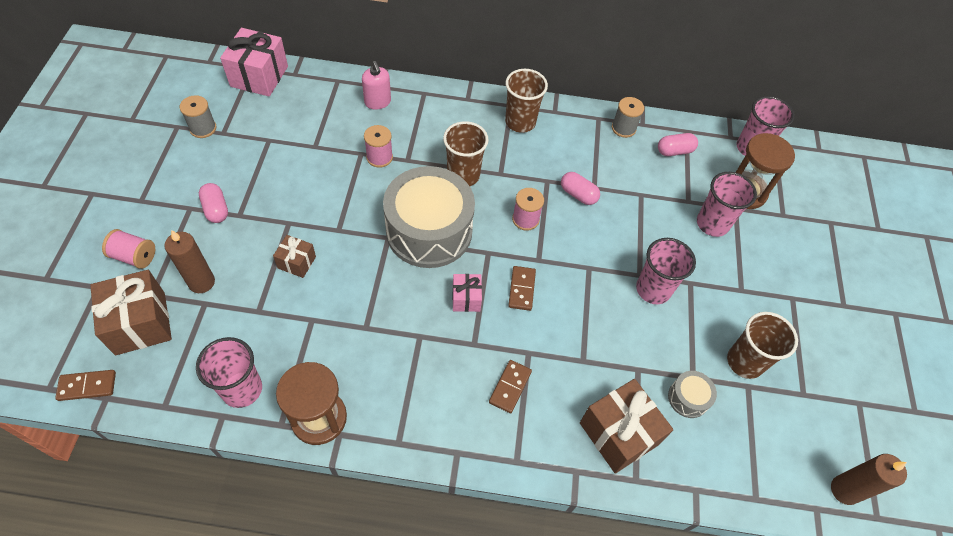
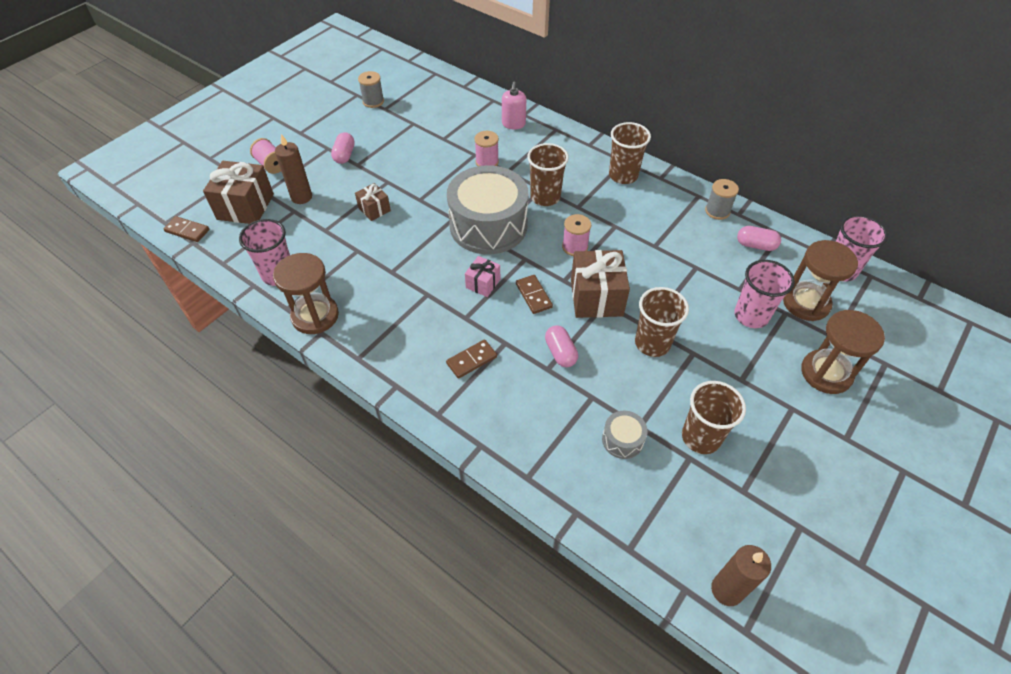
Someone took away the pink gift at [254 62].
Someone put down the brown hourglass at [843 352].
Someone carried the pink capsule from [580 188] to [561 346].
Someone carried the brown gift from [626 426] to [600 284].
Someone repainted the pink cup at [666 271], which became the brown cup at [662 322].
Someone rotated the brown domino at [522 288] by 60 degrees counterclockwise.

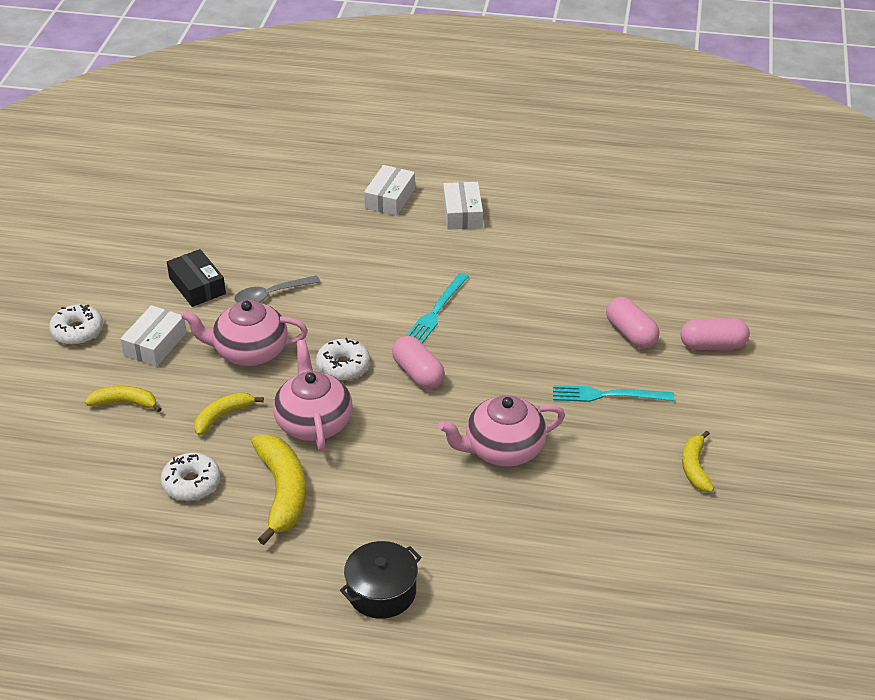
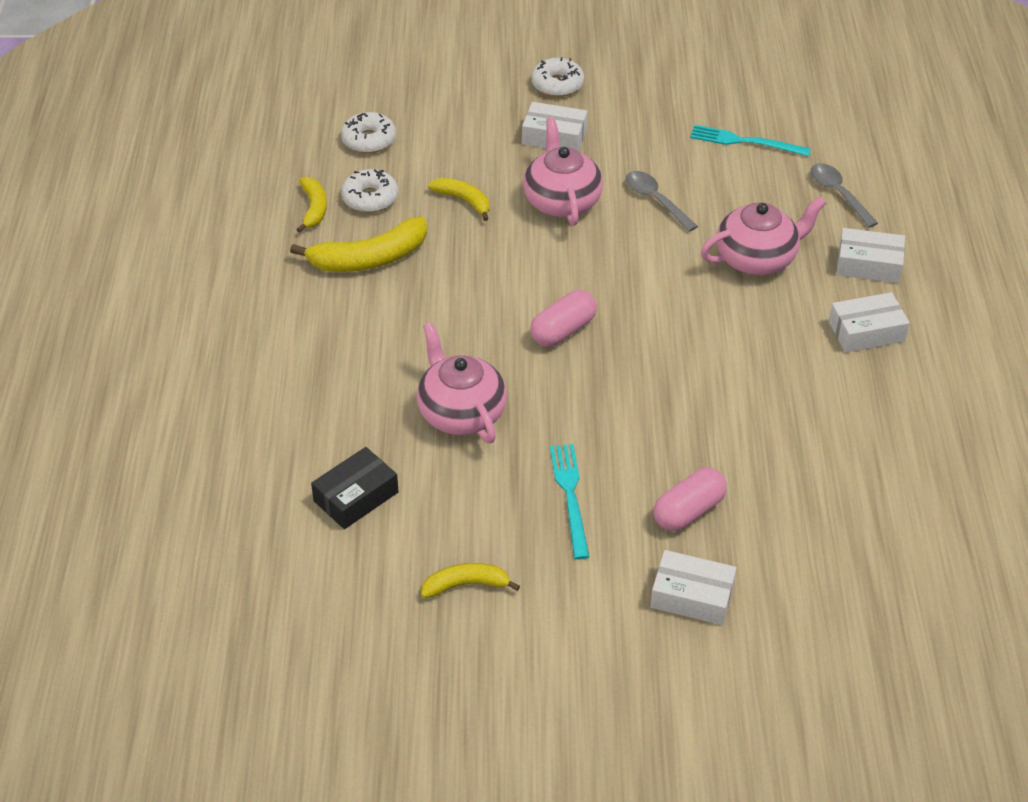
Someone took away the black pot at [380 580].
Someone put down the grey spoon at [844 195].
Someone carried the yellow banana from [123 399] to [311 205].
Someone carried the black box from [196 278] to [355 488].
Someone carried the pink teapot from [313 395] to [763 235].
Someone carried the white donut from [343 359] to [368 132].
Someone carried the turquoise fork from [437 308] to [750 141].
Someone swapped the pink capsule at [715 334] for the white box at [693 587].

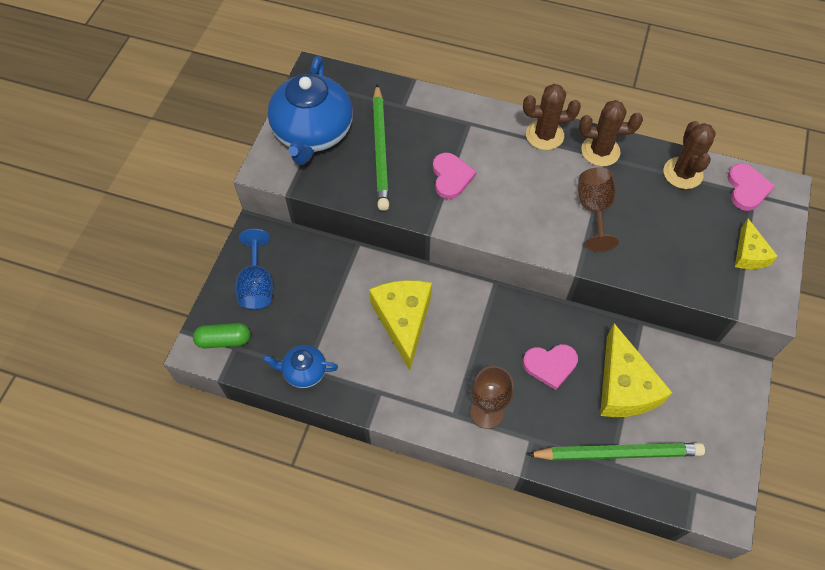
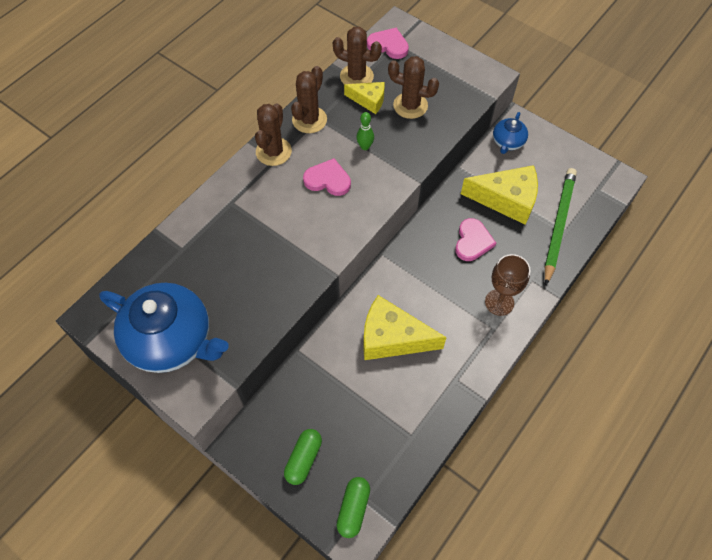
Someone took away the green pencil at [381 147].
Someone put down the brown cactus at [413 87].
Someone carried the blue teapot from [300 366] to [510 133].
Someone carried the pink heart from [454 176] to [327 177].
Someone carried the yellow cheese from [756 244] to [364 98].
Someone swapped the blue goblet at [254 269] for the green capsule at [303 457].
Someone swapped the brown goblet at [598 209] for the green bowling pin at [365 131].

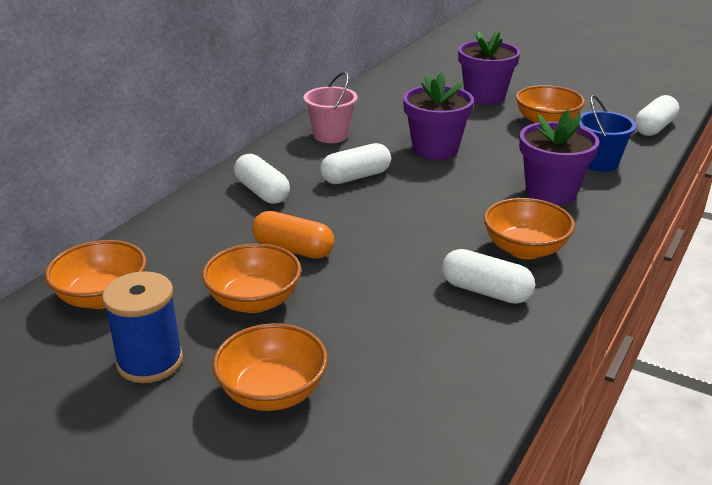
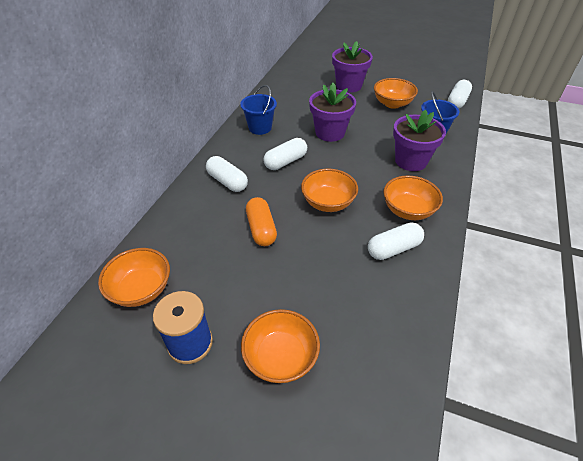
Someone carried the orange bowl from [252 278] to [329 190].
Someone repainted the pink bucket at [331 107], which became the blue bucket at [258 110].
Someone rotated the orange capsule at [293 235] by 60 degrees clockwise.
Someone rotated the white capsule at [488 276] by 45 degrees counterclockwise.

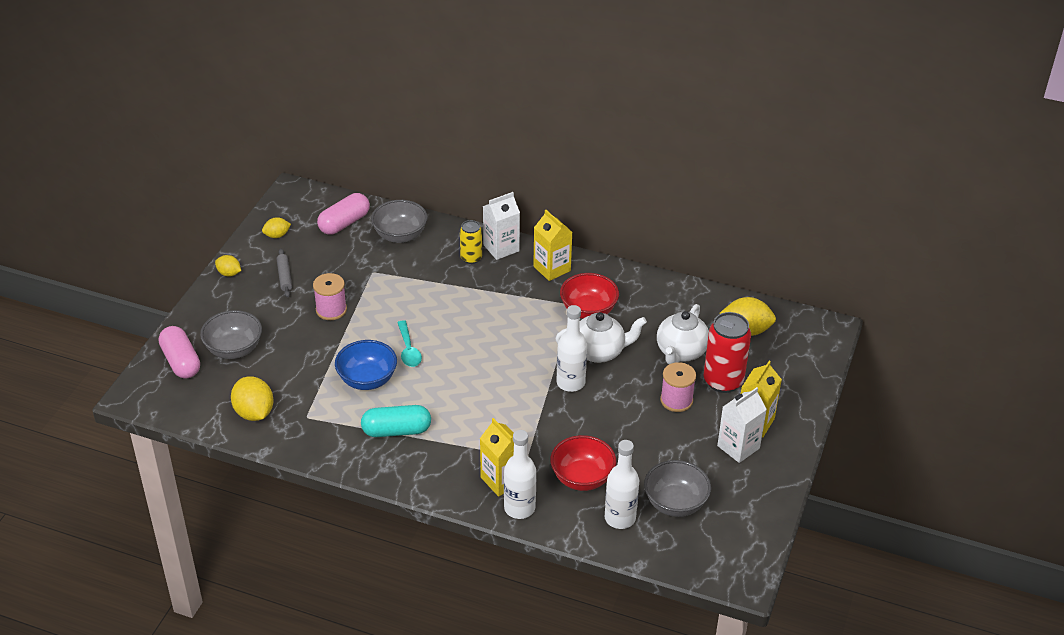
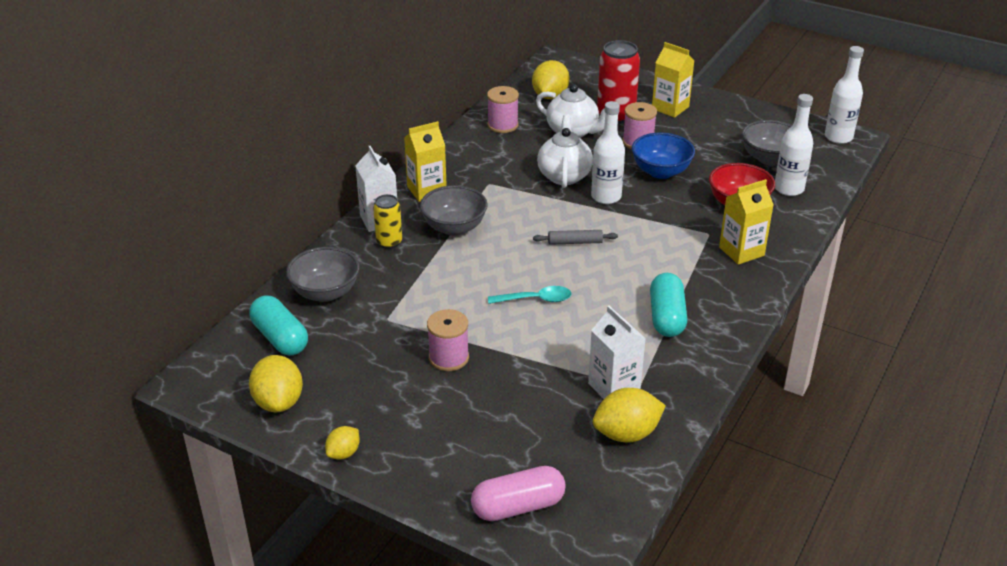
Someone took away the red bowl at [589 296].
Someone put down the pink spool at [503 109].
Someone carried the grey bowl from [231 334] to [454 210].
Someone carried the grey rolling pin from [284 273] to [575 237].
Someone carried the blue bowl from [366 365] to [663 155].
Someone carried the white bottle from [520 474] to [844 95].
Someone carried the white carton from [742 425] to [617 352].
Someone repainted the pink capsule at [343 214], which became the turquoise capsule at [278 325].
Someone scaled the yellow lemon at [276 227] by 1.76.

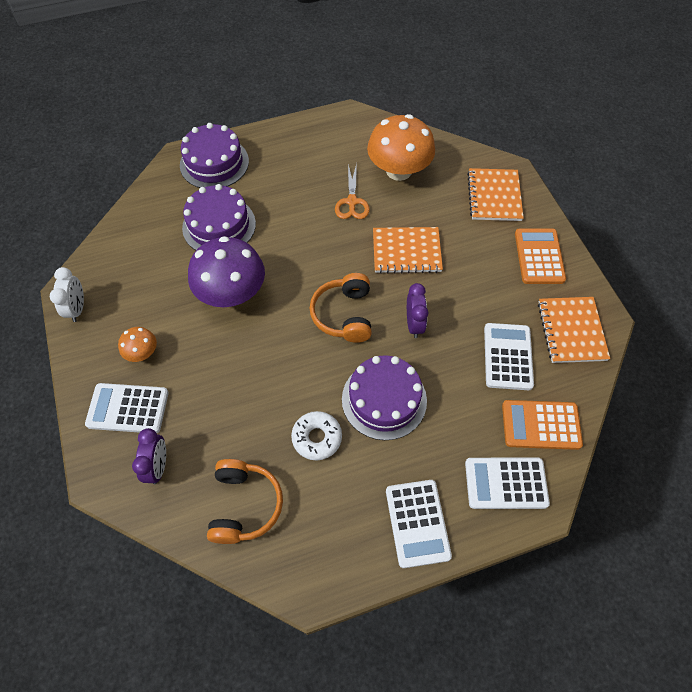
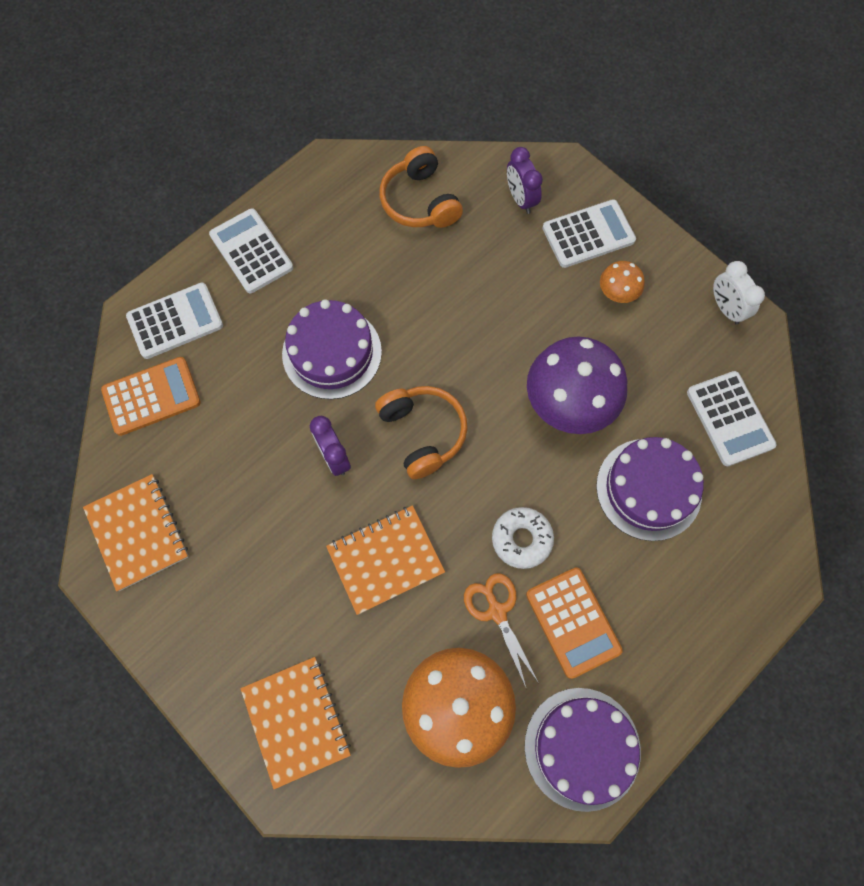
Someone carried the purple cake from [214 155] to [583 750].
Someone carried the white donut from [316 436] to [523 538].
Someone carried the white calculator from [509 356] to [732 418].
Someone carried the orange calculator from [540 256] to [574 623].

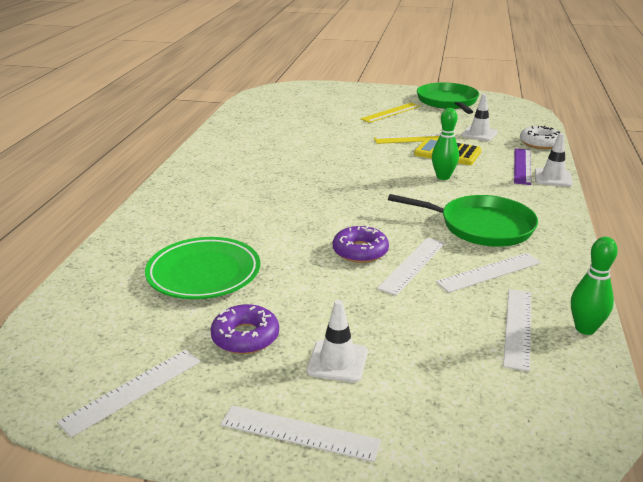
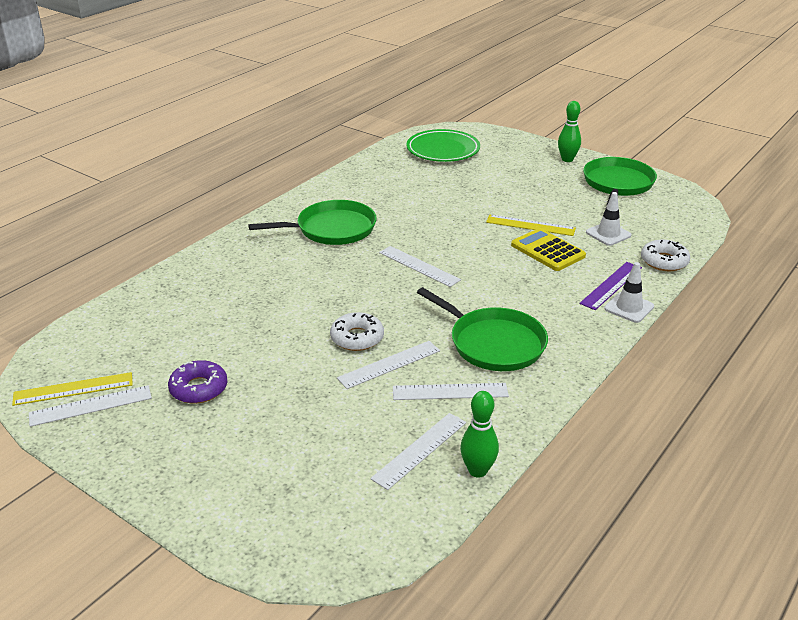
Someone took away the white traffic cone at [337 341].
Someone put down the green pan at [312 222].
Someone carried the green plate from [202 268] to [443 145].
Someone carried the white ruler from [300 433] to [420 266].
Someone carried the yellow ruler from [390 113] to [72 389].
Someone carried the green bowling pin from [445 144] to [569 131].
Someone repainted the purple donut at [361 244], which became the white donut at [357 331].

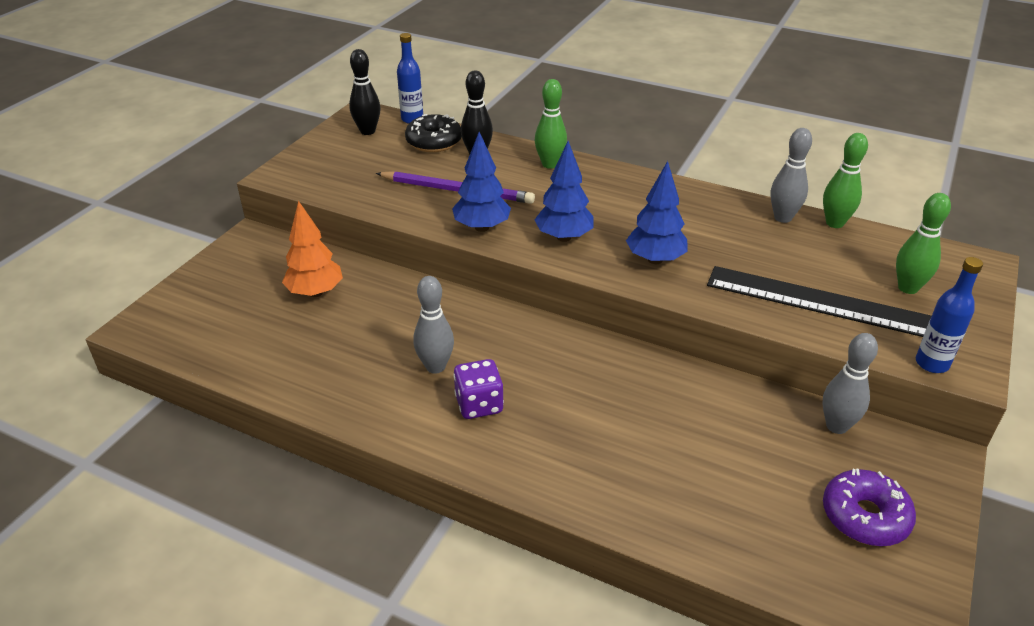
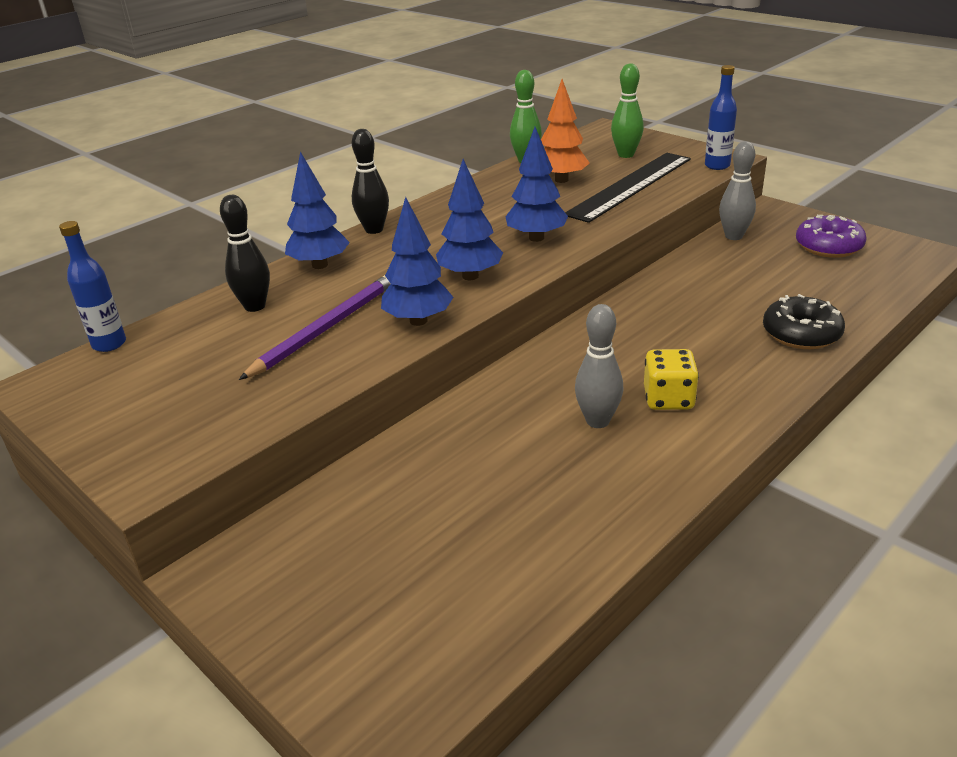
Someone took away the grey bowling pin at [791 175].
Someone carried the orange tree from [312 248] to [565 131].
Someone carried the black bowling pin from [365 92] to [370 181].
Someone carried the black donut from [433 133] to [804 321].
Someone swapped the green bowling pin at [551 124] for the blue tree at [317 210].
Someone repainted the purple dice at [478 389], which became the yellow dice at [671 379].

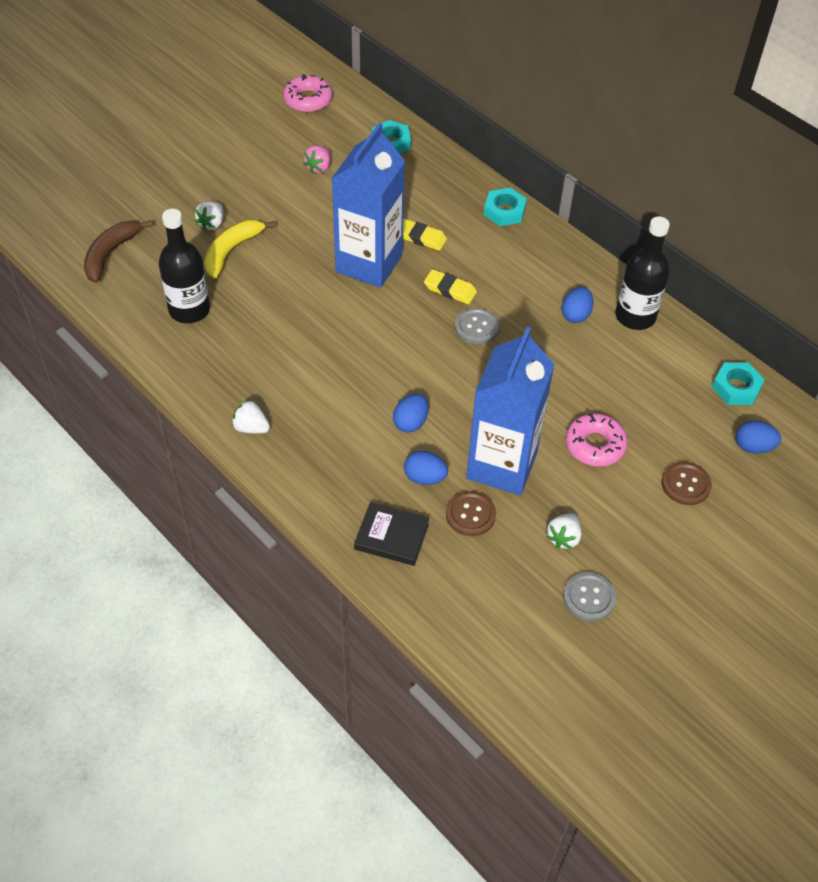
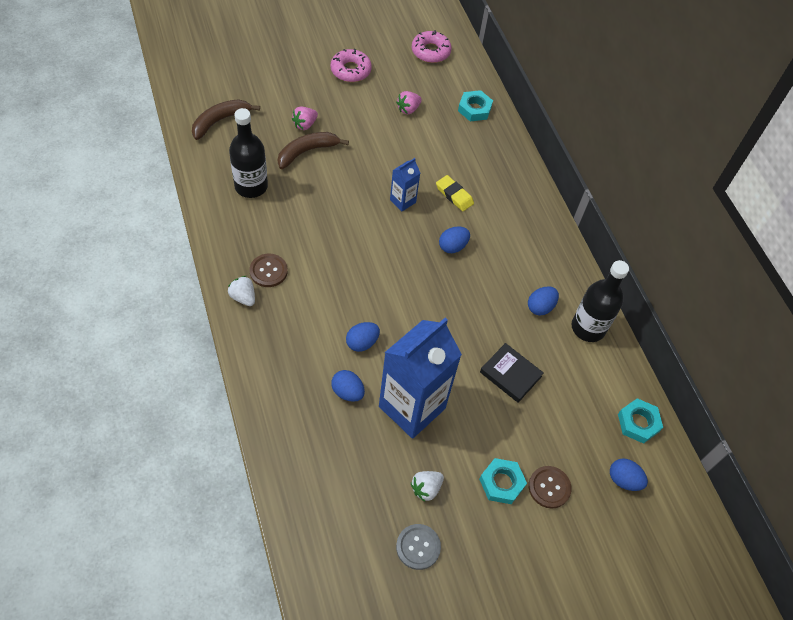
Someone took away the grey button at [477 326].
Someone carried the black book from [391 534] to [512 373].
Someone carried the brown button from [471 513] to [268 270].
Someone carried the turquoise nut from [505 207] to [503 481].
Someone carried the pink donut from [597 439] to [351 65].
Someone swapped the yellow eraser at [450 286] for the blue egg at [454 239].
Someone repainted the white strawberry at [209 216], which became the pink strawberry at [305 118].
Someone repainted the yellow banana at [240 249], which became the brown banana at [313 150].
Someone scaled the blue carton at [368 205] by 0.45.

